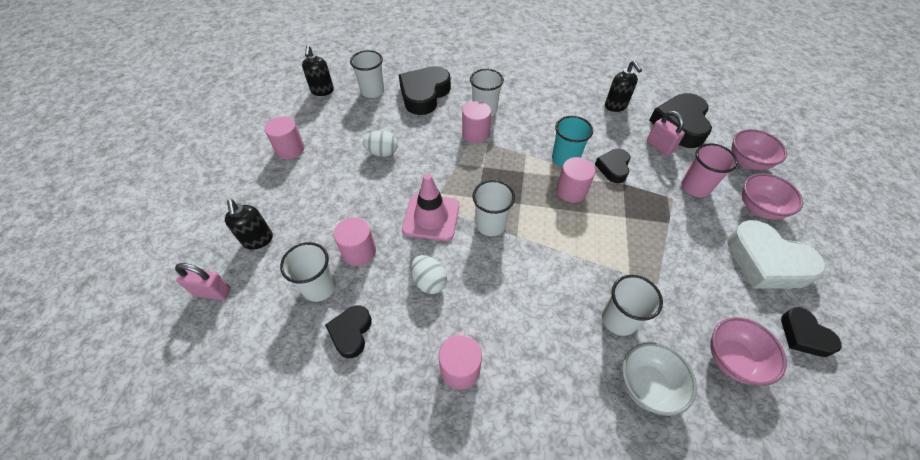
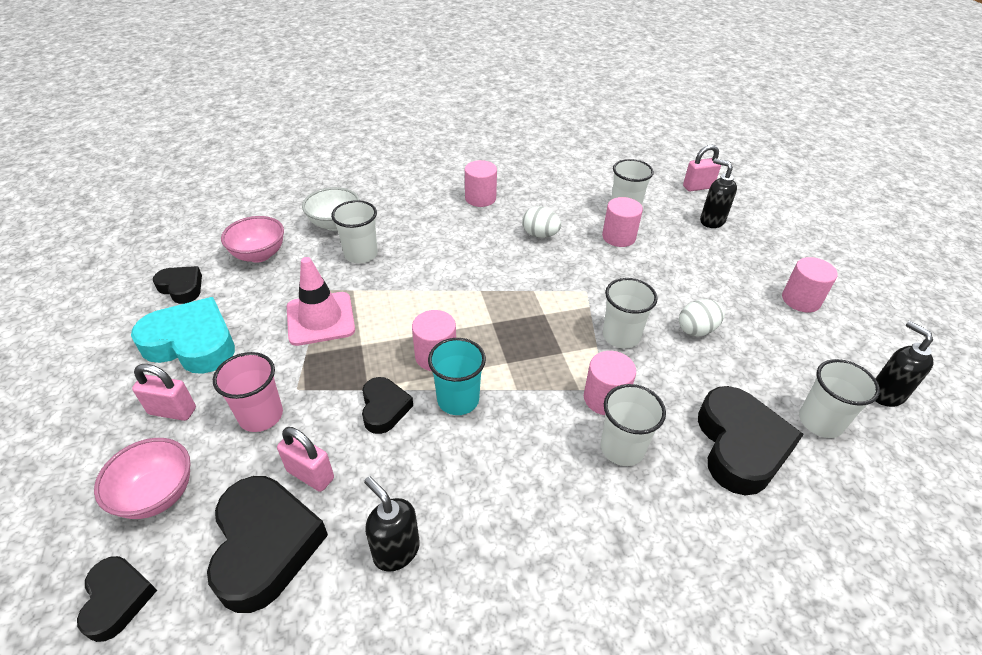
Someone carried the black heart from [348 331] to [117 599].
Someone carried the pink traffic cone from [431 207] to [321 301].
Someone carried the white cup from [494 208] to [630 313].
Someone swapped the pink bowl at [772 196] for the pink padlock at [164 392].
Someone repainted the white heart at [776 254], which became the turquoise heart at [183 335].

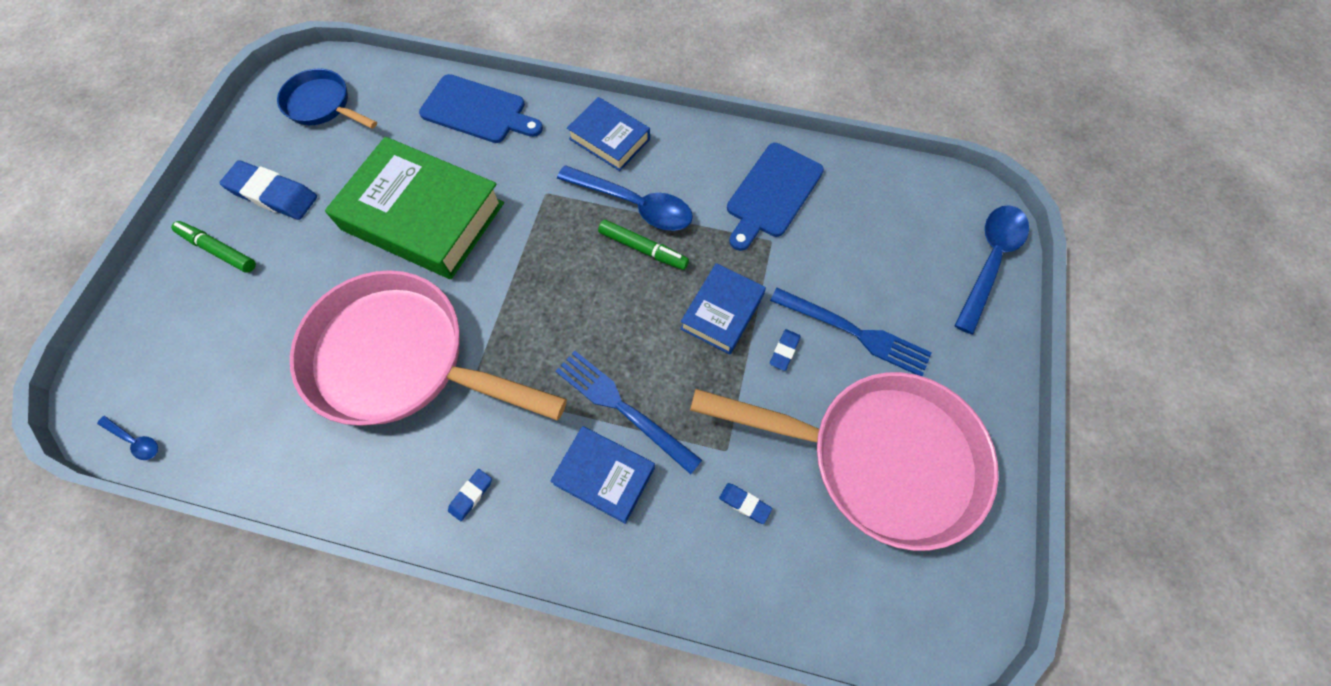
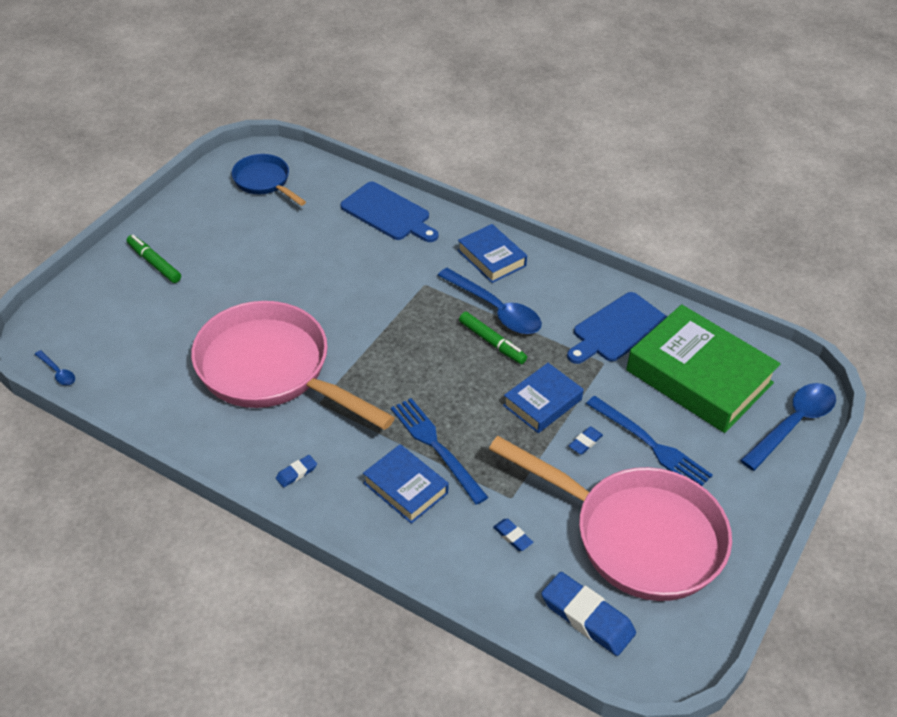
Someone carried the blue eraser from [268 190] to [588 614].
Someone carried the green book from [414 208] to [703 368].

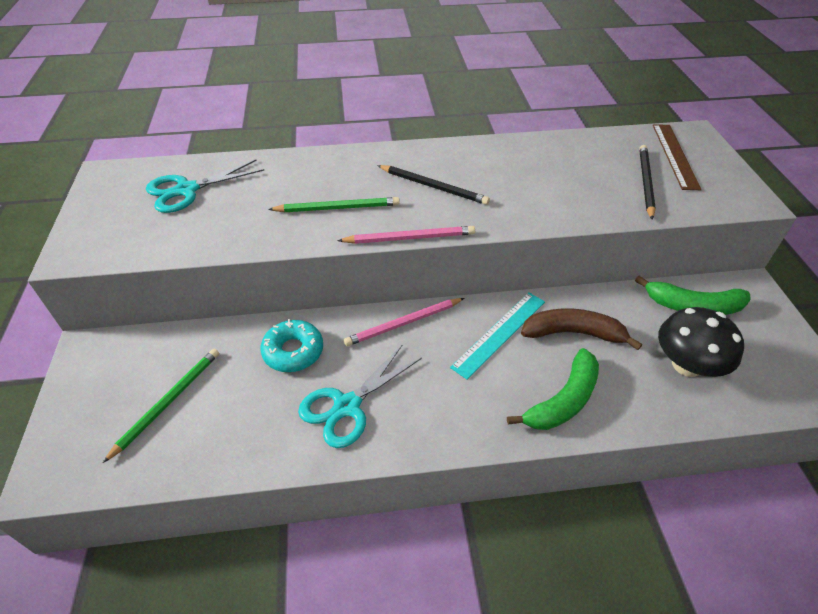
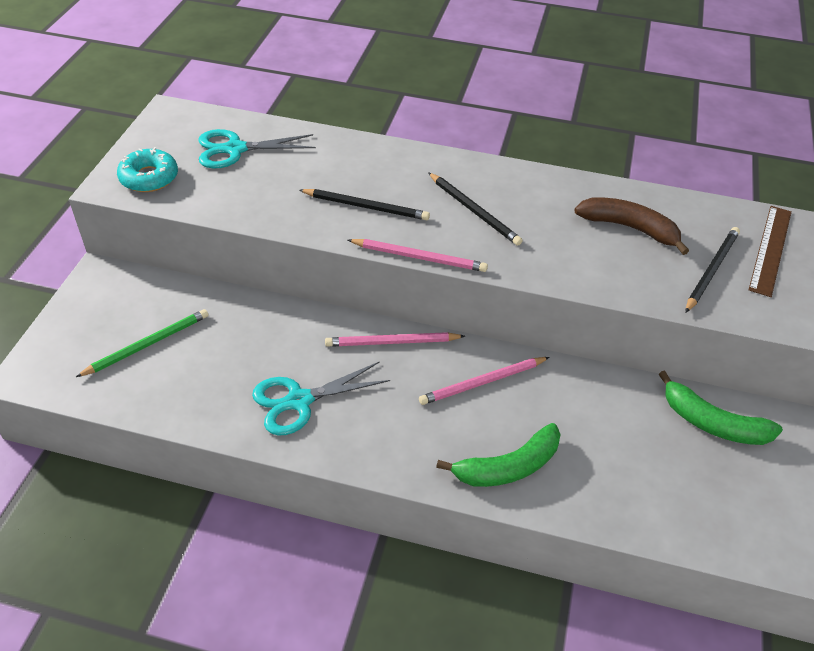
Someone took away the black mushroom at [701 342].
Someone carried the turquoise donut from [291 345] to [147 169].
Someone carried the brown banana from [581 329] to [631 226].
Someone swapped the turquoise ruler at [497 336] for the pink pencil at [484 381].
Someone repainted the green pencil at [334 204], which became the black pencil at [364 204].

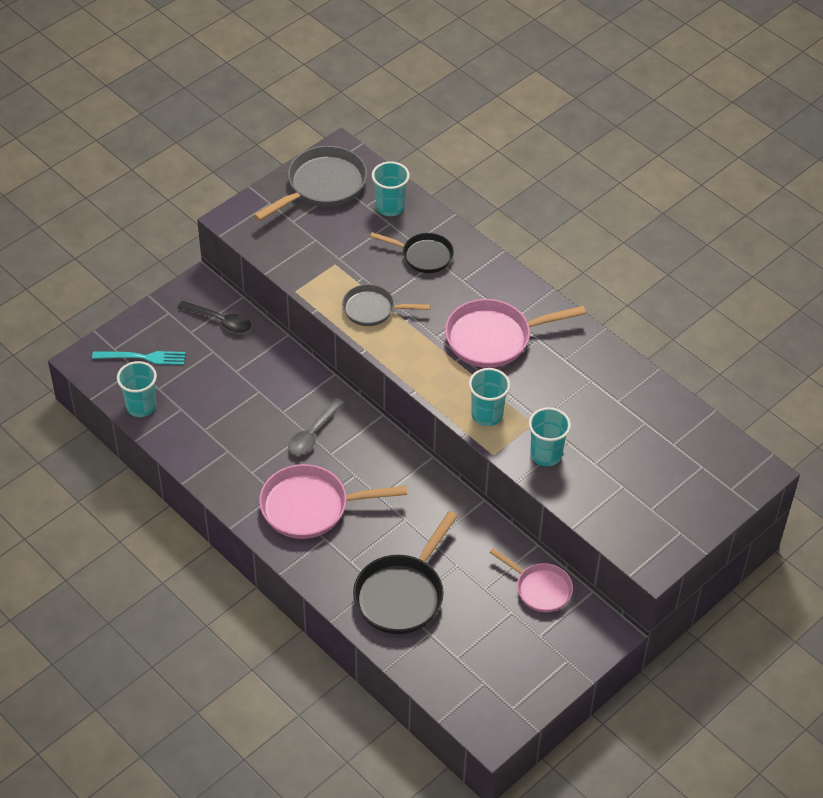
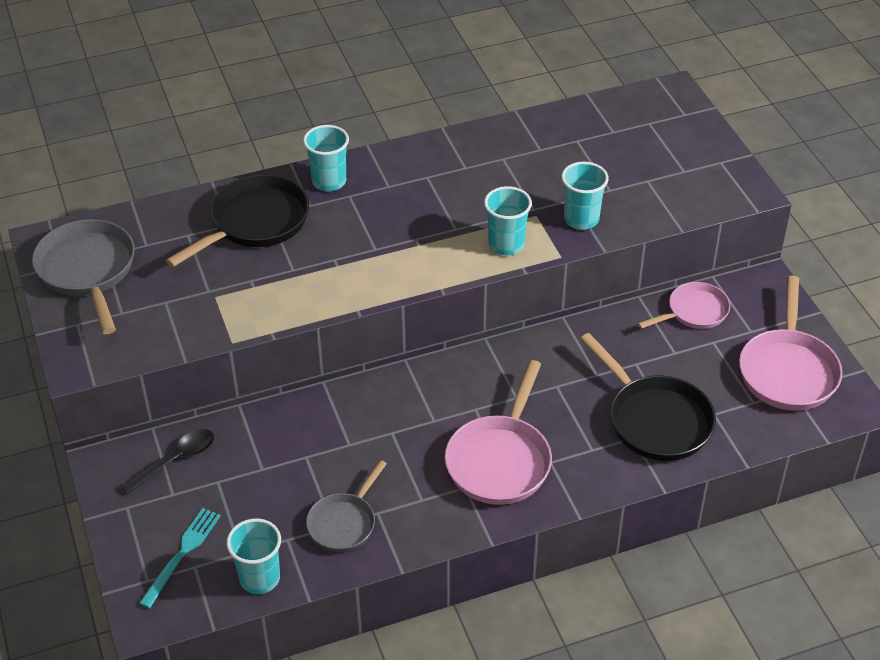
Someone took away the grey spoon at [316 426].
Someone carried the grey pan from [386 305] to [346 506].
Someone carried the turquoise cup from [391 188] to [326 158].
Someone carried the pink pan from [515 333] to [791 343].
Someone scaled the black pan at [412 252] by 1.61.

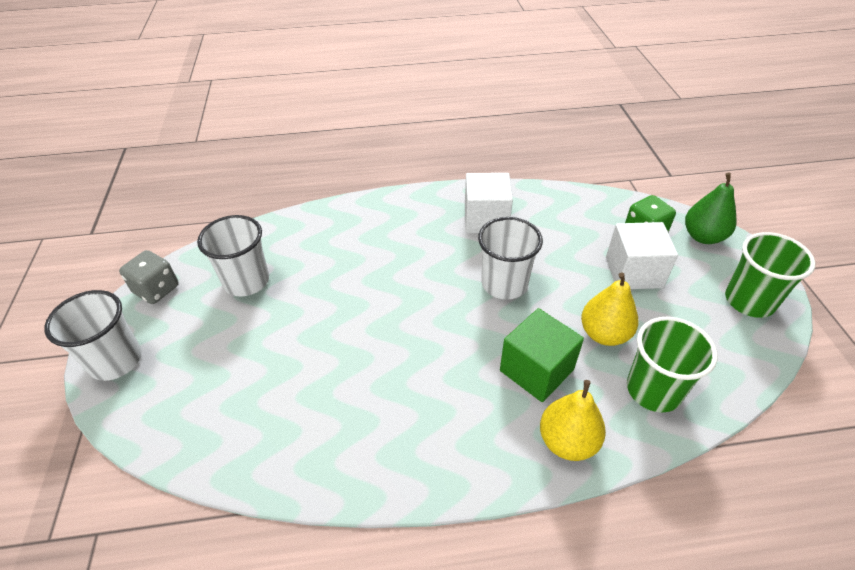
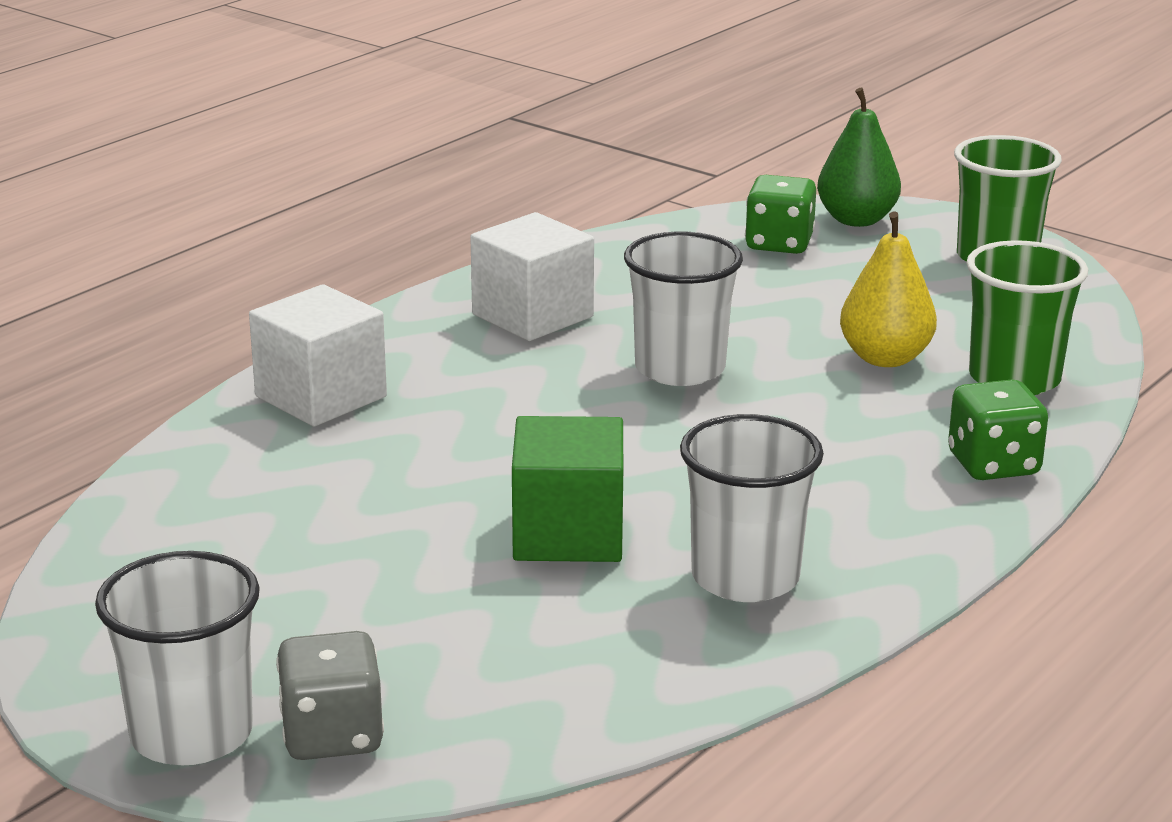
Someone carried the grey dice from [149 277] to [330 695].
Someone carried the white cup from [233 256] to [752 508].
Someone carried the green cube from [542 355] to [567 489].
Someone carried the white cube from [642 255] to [318 355].
Someone swapped the yellow pear at [573 420] for the green dice at [998 429].

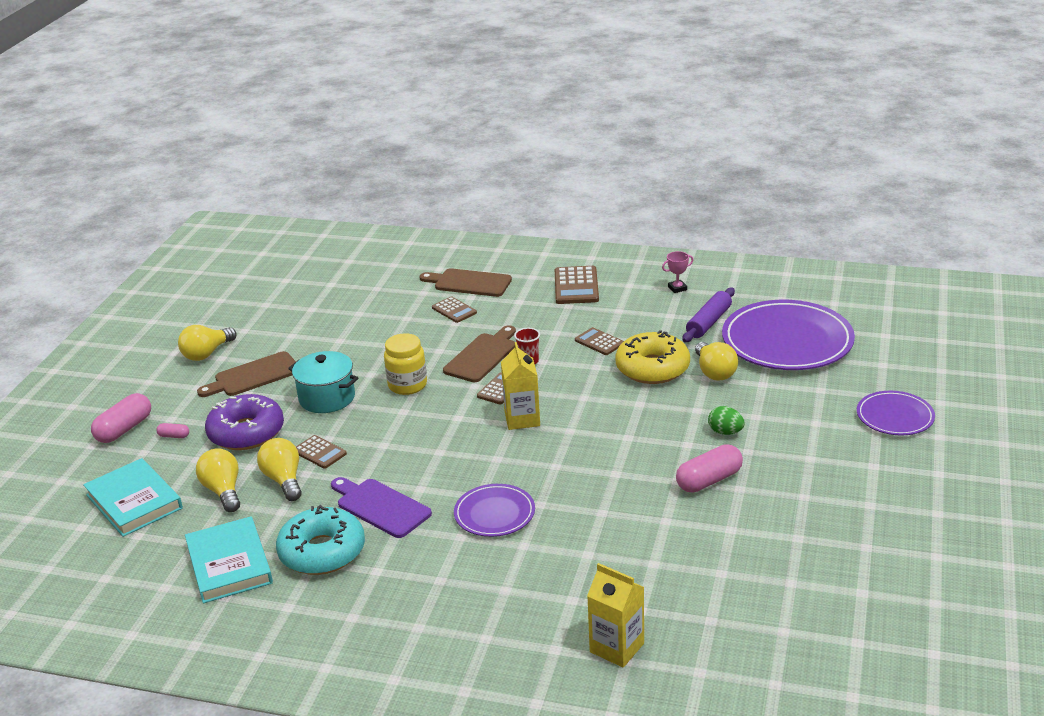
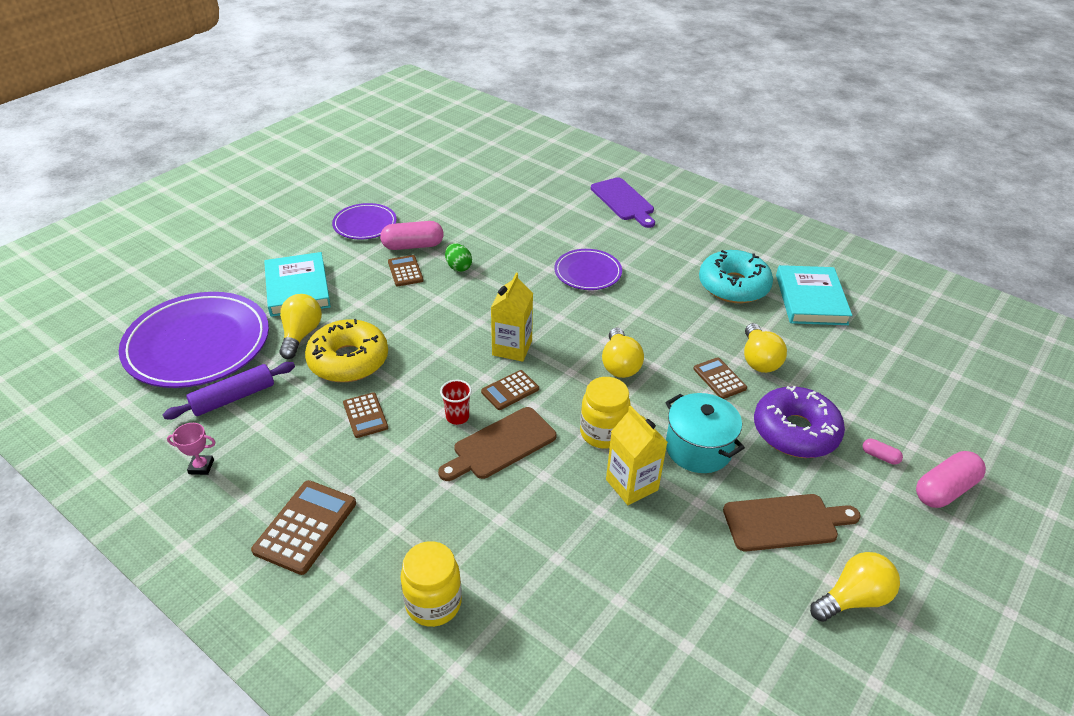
Someone carried the turquoise book from [133 497] to [297 284].
Someone carried the yellow light bulb from [218 480] to [623 353].
Someone carried the purple cutting board from [381 507] to [623 202].
Someone carried the brown calculator from [454 309] to [406 271].
Someone carried the yellow carton from [615 615] to [637 455].
Someone carried the green egg from [726 420] to [458 257].
Someone carried the purple plate from [896 413] to [364 221].
Someone swapped the brown cutting board at [465 282] for the yellow jar at [431 584].

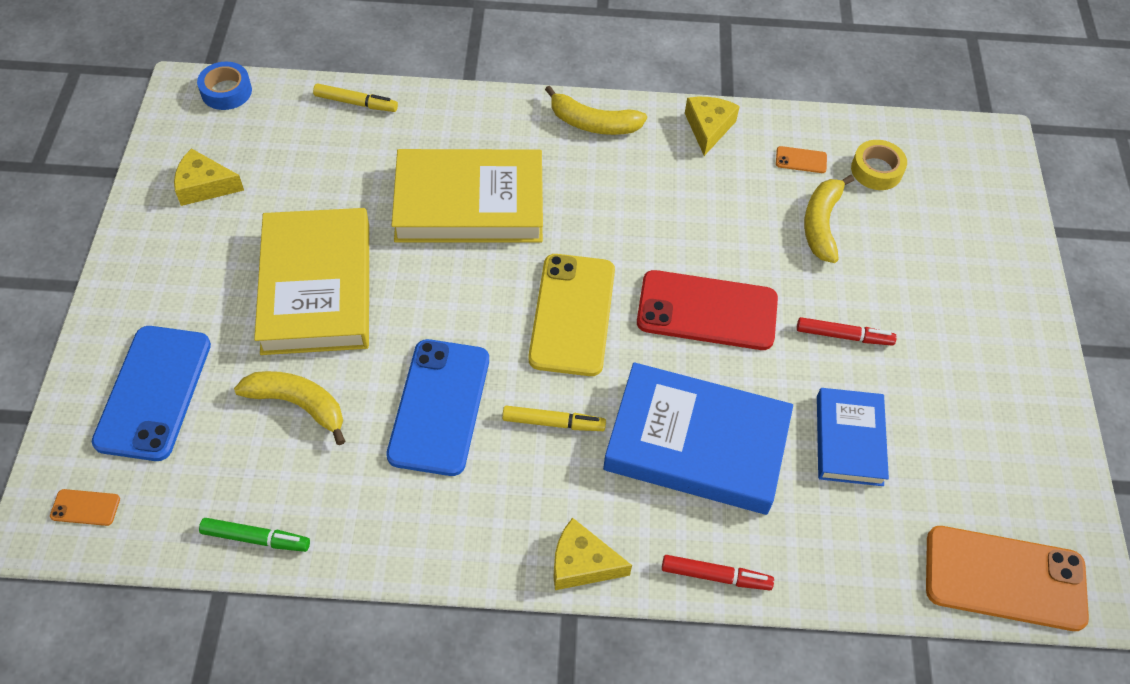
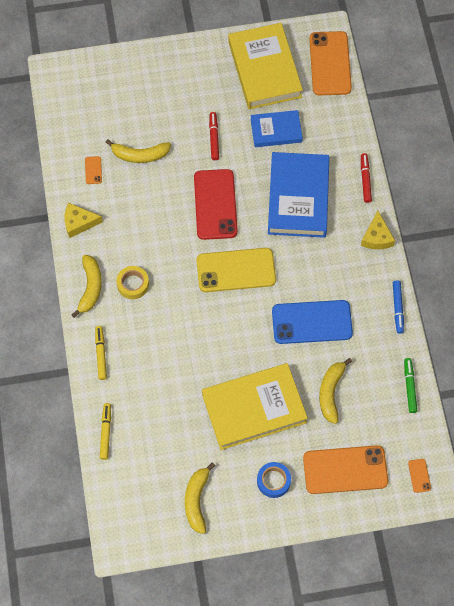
Someone put down the blue marker at [398 306].
Someone carried the blue tape from [224 86] to [274 480].
Someone carried the yellow book from [467 196] to [265 66].
Someone carried the yellow marker from [554 418] to [101 353].
Someone carried the yellow tape from [879 165] to [132 282].
Someone swapped the yellow cheese at [209 177] for the yellow banana at [200 498].
Someone repainted the blue phone at [151 393], which became the orange phone at [345 469].

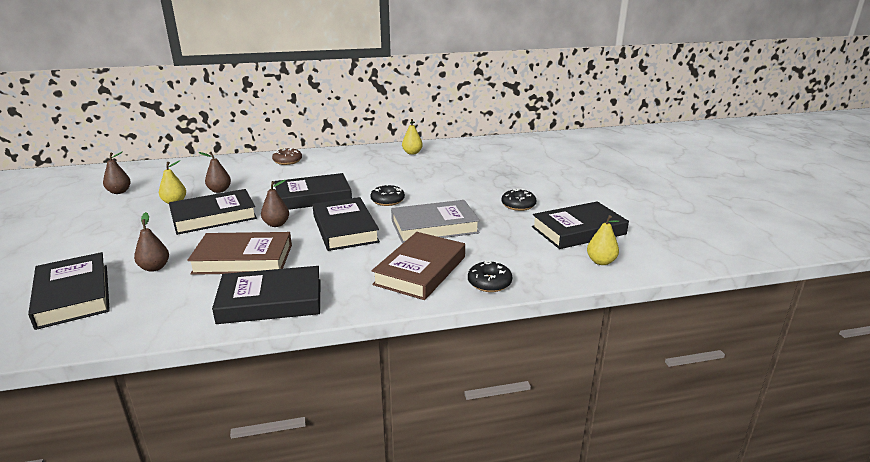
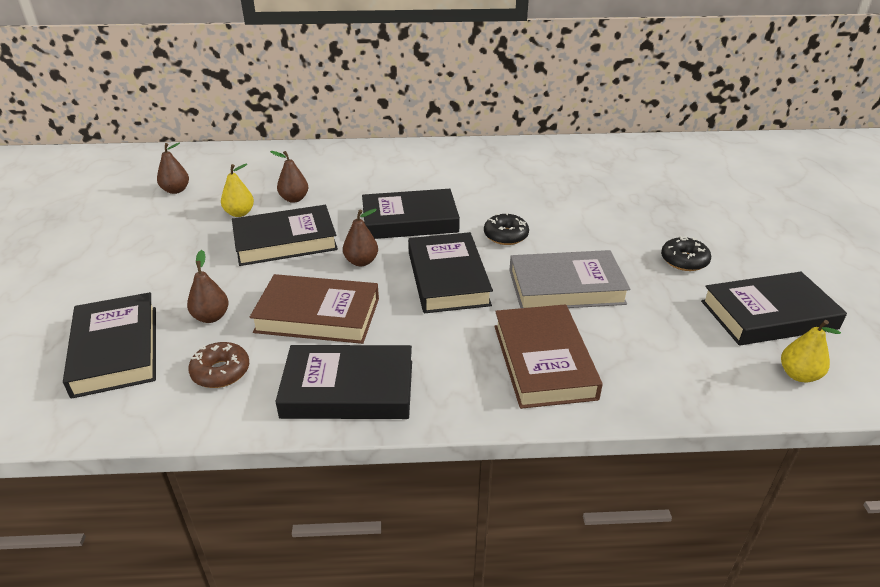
Someone took away the yellow pear at [412 137].
Someone took away the black donut at [490 276].
Someone carried the brown donut from [287 156] to [218 365].
Someone rotated the brown book at [418 266] by 45 degrees counterclockwise.

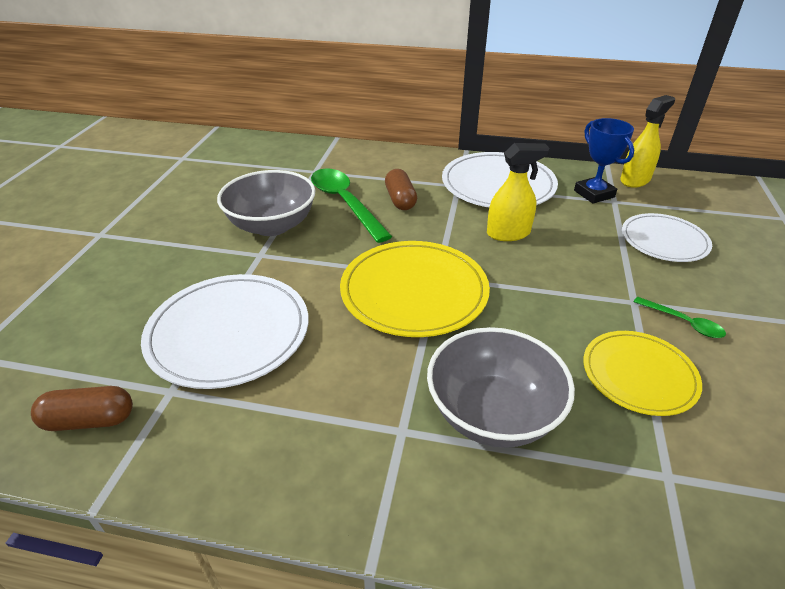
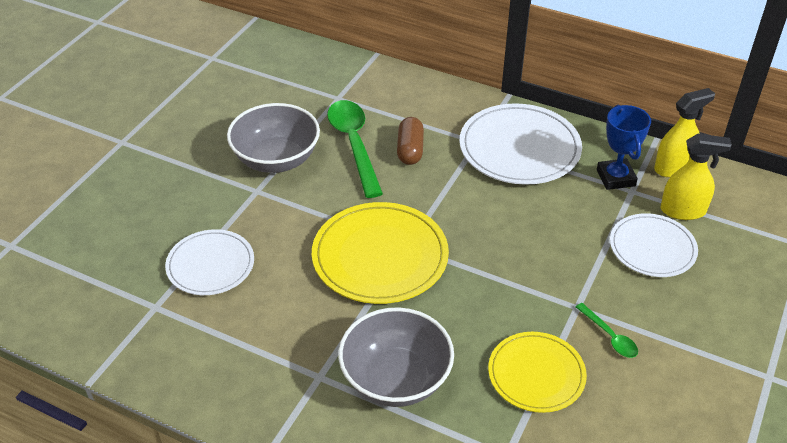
Someone took away the brown capsule at [82 408].
Someone carried the yellow spray bottle from [518 192] to [696 177].
Someone scaled the white plate at [224 331] by 0.64.

